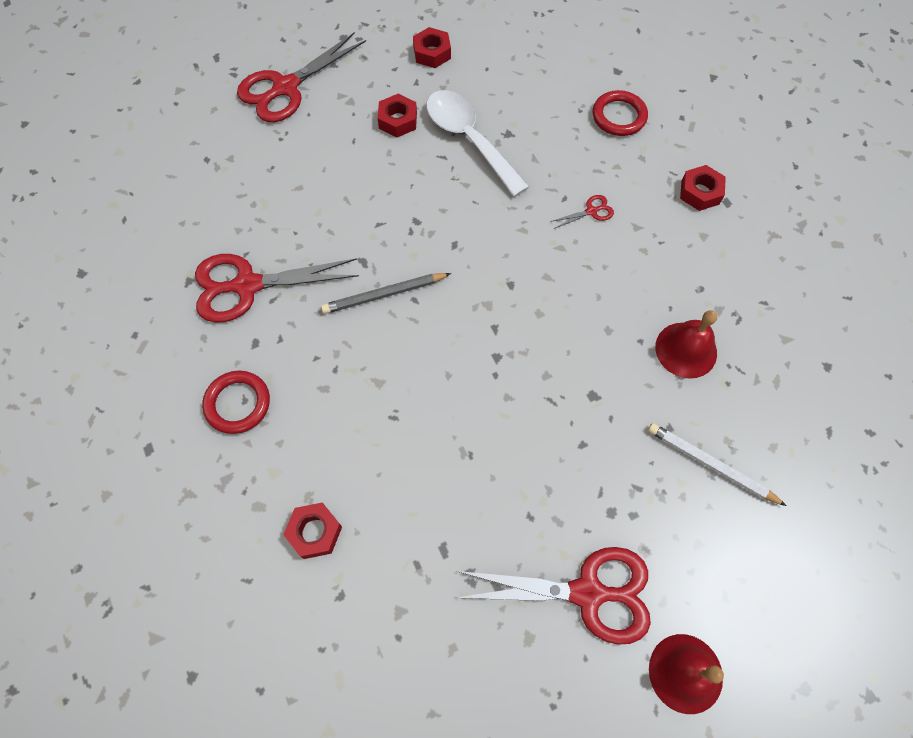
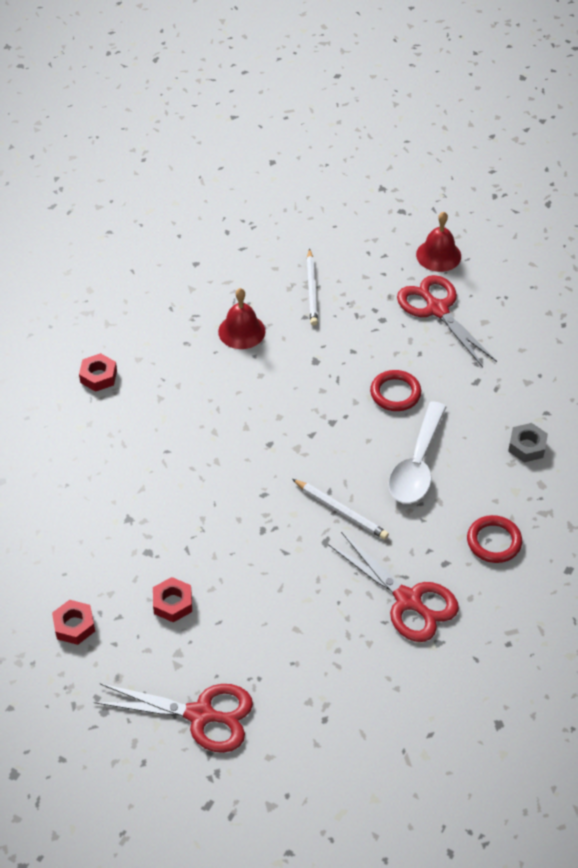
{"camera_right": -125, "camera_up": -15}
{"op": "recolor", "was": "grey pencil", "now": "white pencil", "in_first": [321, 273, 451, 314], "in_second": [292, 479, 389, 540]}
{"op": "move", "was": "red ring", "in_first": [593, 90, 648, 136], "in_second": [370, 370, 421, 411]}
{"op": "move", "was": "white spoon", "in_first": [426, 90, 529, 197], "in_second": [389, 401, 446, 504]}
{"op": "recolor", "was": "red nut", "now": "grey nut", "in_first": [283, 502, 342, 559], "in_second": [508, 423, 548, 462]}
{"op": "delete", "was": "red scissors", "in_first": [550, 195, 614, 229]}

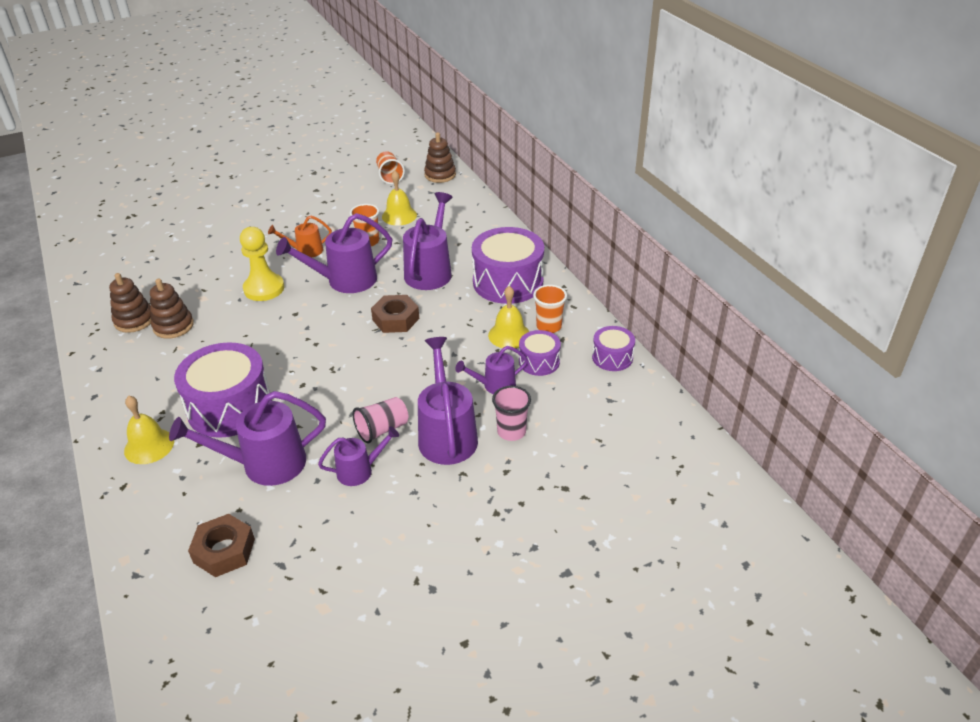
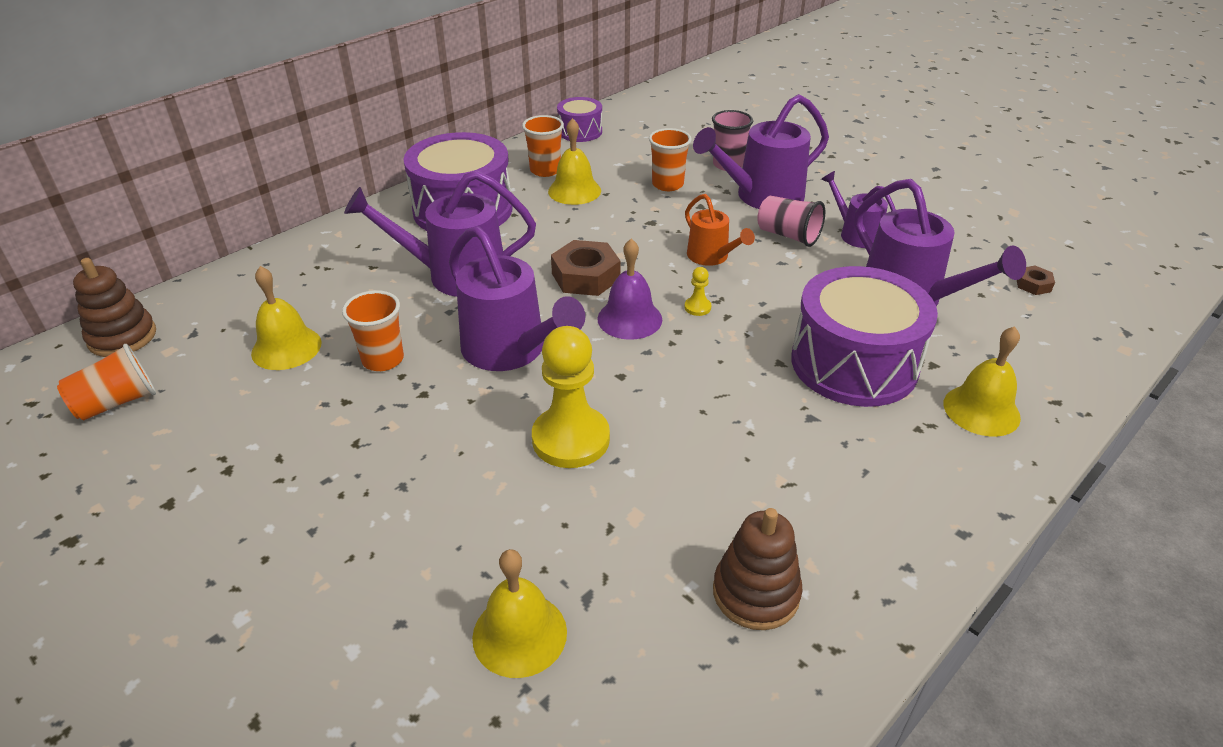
{"camera_right": -110, "camera_up": 0}
{"op": "insert", "now": "yellow bell", "in_second": [472, 549, 567, 678]}
{"op": "insert", "now": "purple bell", "in_second": [597, 239, 662, 340]}
{"op": "replace", "was": "purple watering can", "now": "orange cup", "in_first": [456, 346, 528, 394], "in_second": [649, 128, 692, 191]}
{"op": "insert", "now": "yellow pawn", "in_second": [684, 267, 711, 316]}
{"op": "move", "was": "orange watering can", "in_first": [268, 216, 332, 258], "in_second": [685, 194, 755, 266]}
{"op": "resize", "was": "brown nut", "in_first": [188, 514, 255, 577], "in_second": [1017, 266, 1055, 295], "ratio": 0.51}
{"op": "delete", "was": "brown stacking toy", "in_first": [150, 279, 194, 339]}
{"op": "delete", "was": "purple drum", "in_first": [519, 330, 561, 376]}

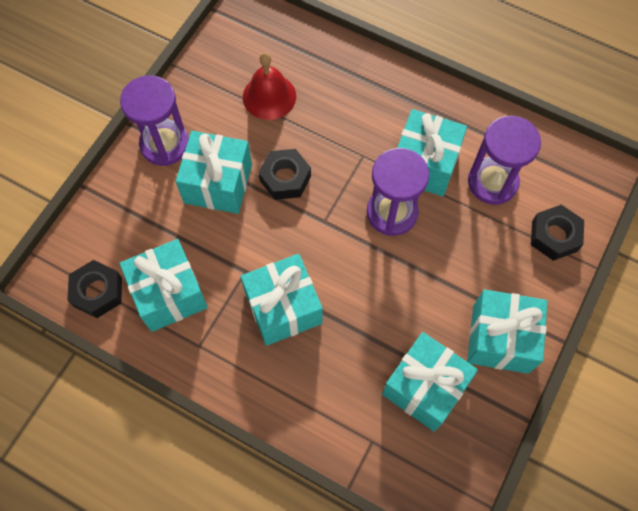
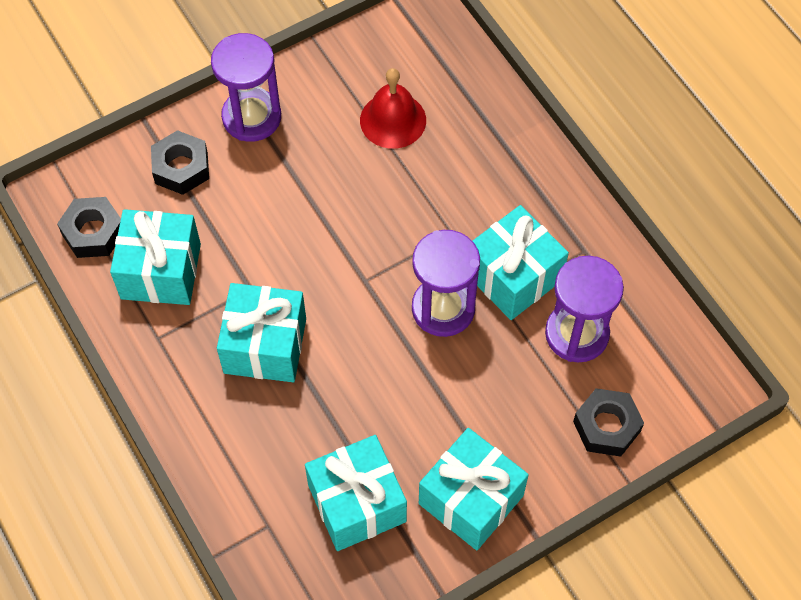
{"camera_right": 30, "camera_up": -5}
{"op": "move", "was": "black nut", "in_first": [258, 149, 311, 200], "in_second": [151, 130, 209, 195]}
{"op": "delete", "was": "turquoise gift", "in_first": [175, 131, 252, 214]}

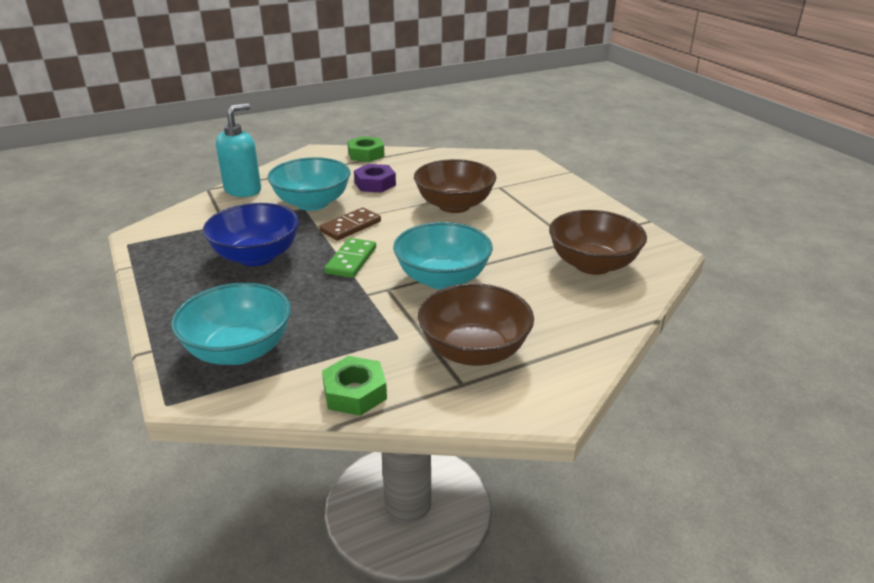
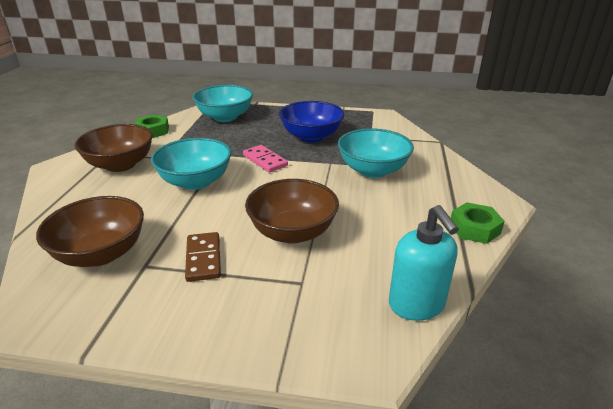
{"camera_right": 125, "camera_up": 0}
{"op": "move", "was": "brown domino", "in_first": [319, 207, 381, 241], "in_second": [185, 232, 221, 282]}
{"op": "recolor", "was": "green domino", "now": "pink domino", "in_first": [324, 238, 376, 278], "in_second": [243, 145, 288, 173]}
{"op": "move", "was": "turquoise soap dispenser", "in_first": [216, 103, 261, 197], "in_second": [389, 205, 459, 321]}
{"op": "delete", "was": "purple nut", "in_first": [354, 164, 396, 193]}

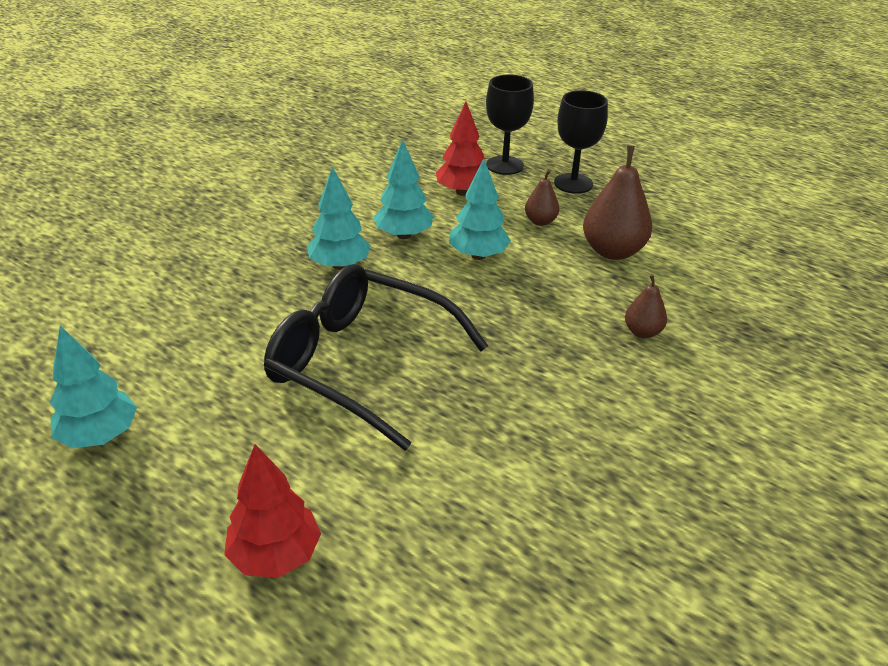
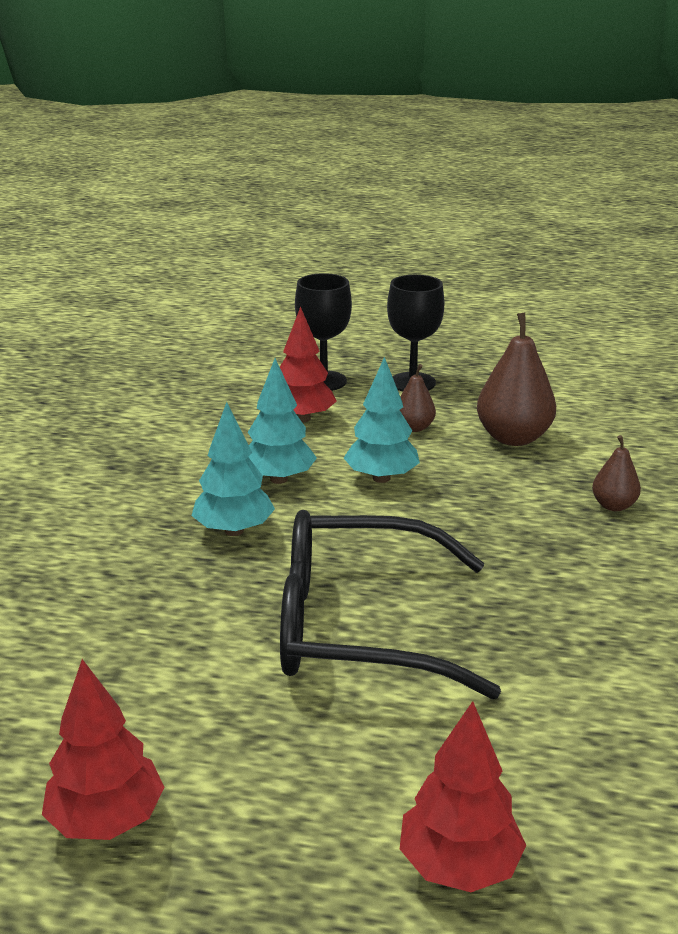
{"camera_right": -25, "camera_up": -10}
{"op": "recolor", "was": "turquoise tree", "now": "red tree", "in_first": [50, 326, 137, 449], "in_second": [42, 659, 165, 840]}

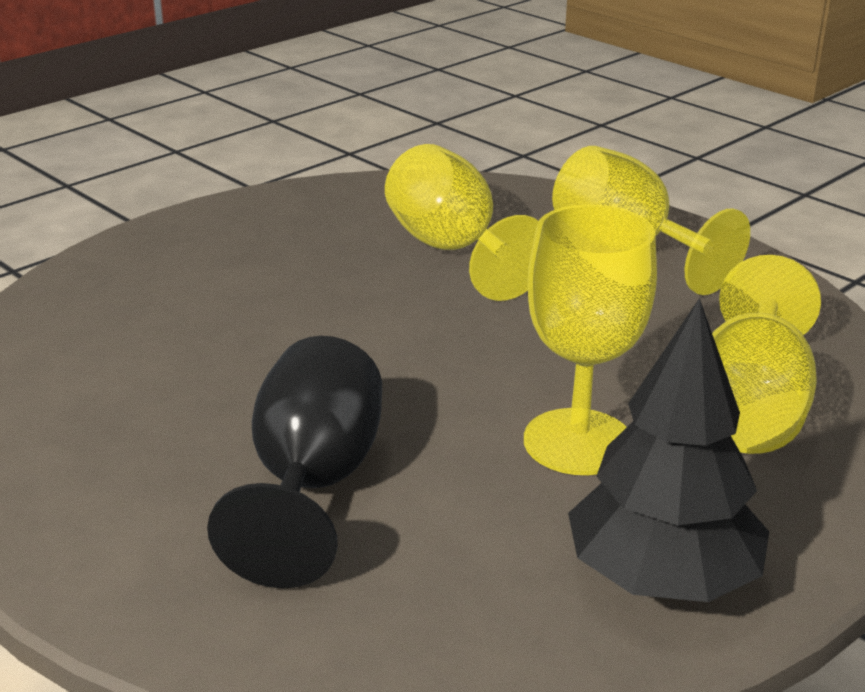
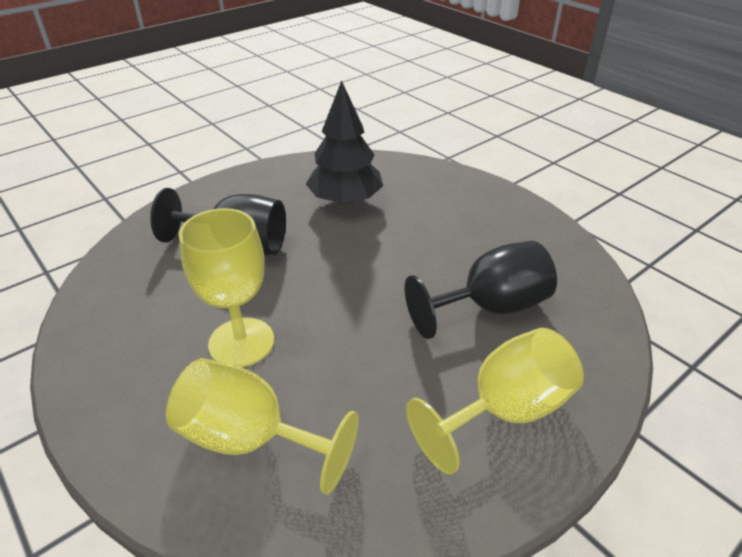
{"camera_right": 95, "camera_up": 10}
{"op": "move", "was": "black tree", "in_first": [568, 298, 769, 602], "in_second": [306, 80, 383, 205]}
{"op": "recolor", "was": "yellow goblet", "now": "black goblet", "in_first": [385, 144, 539, 301], "in_second": [405, 241, 557, 339]}

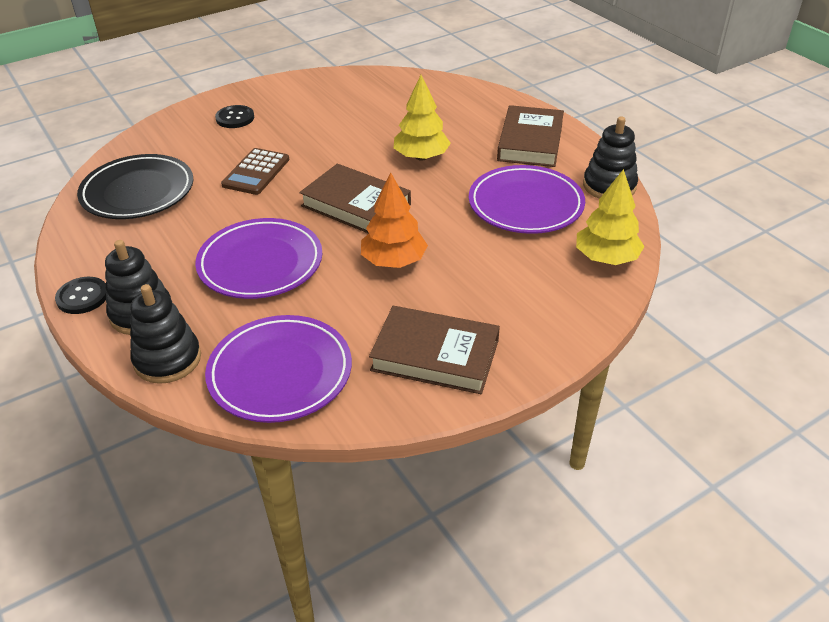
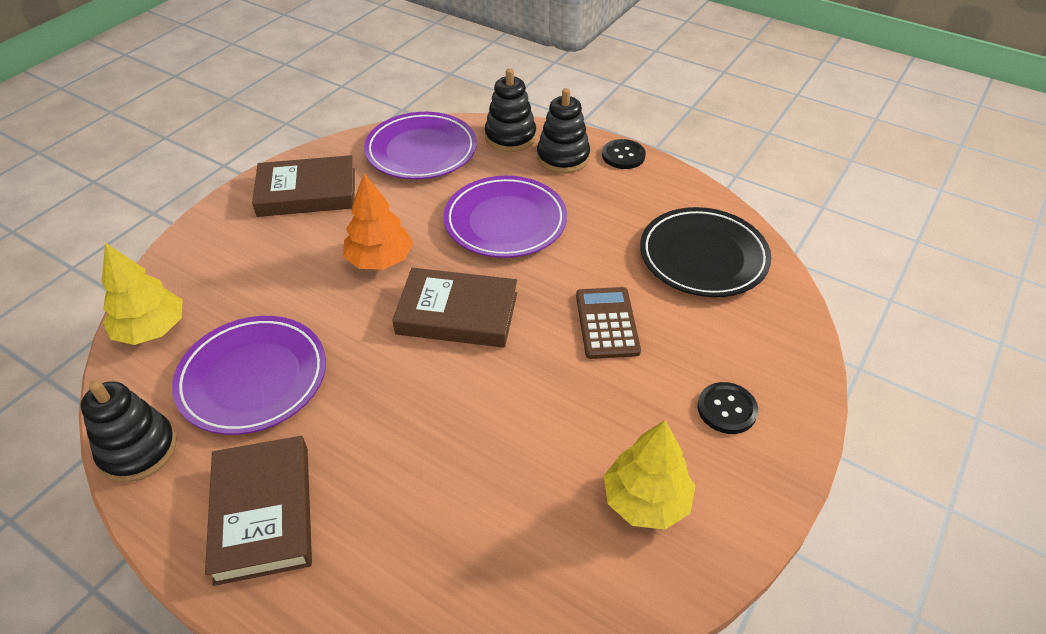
{"camera_right": 155, "camera_up": 5}
{"op": "move", "was": "yellow tree", "in_first": [393, 75, 451, 161], "in_second": [604, 420, 695, 530]}

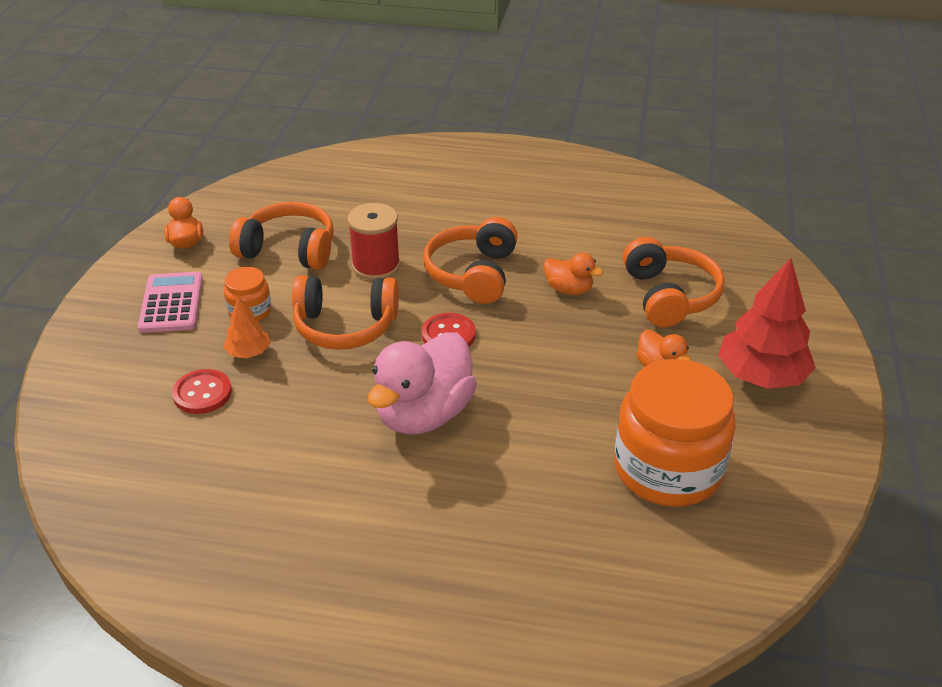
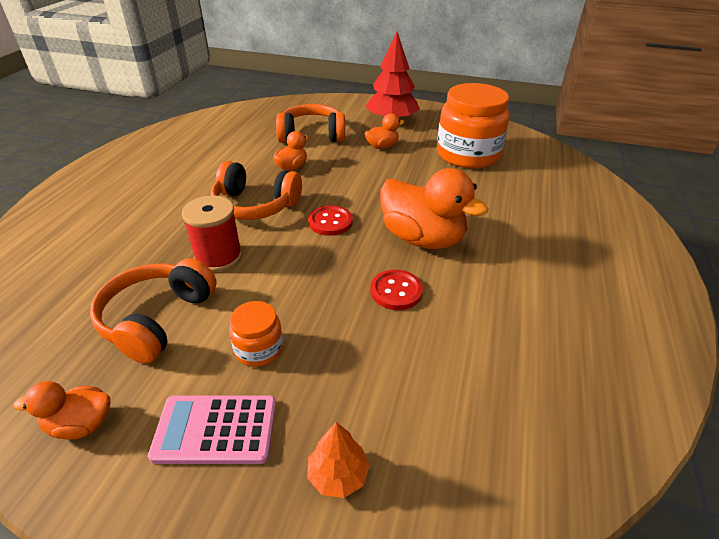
{"camera_right": -85, "camera_up": 0}
{"op": "move", "was": "orange tree", "in_first": [223, 296, 271, 359], "in_second": [307, 422, 370, 498]}
{"op": "move", "was": "red button", "in_first": [172, 369, 232, 414], "in_second": [370, 270, 423, 310]}
{"op": "recolor", "was": "pink duck", "now": "orange duck", "in_first": [368, 332, 477, 434], "in_second": [380, 168, 488, 249]}
{"op": "delete", "was": "orange headphones", "in_first": [292, 275, 399, 350]}

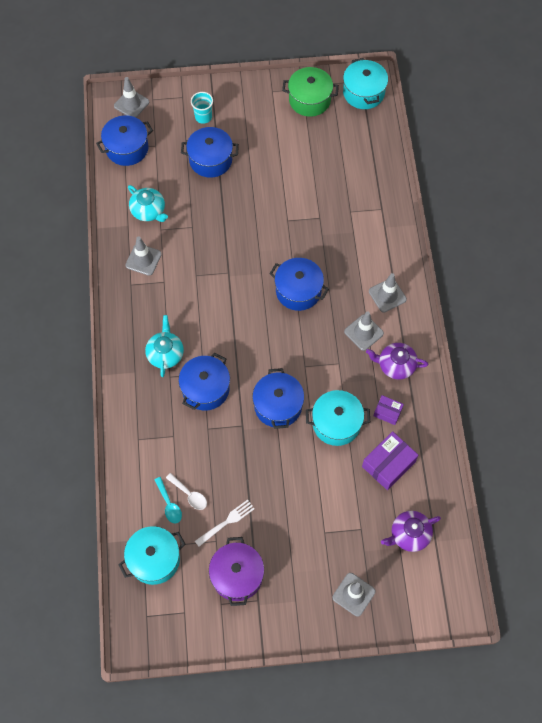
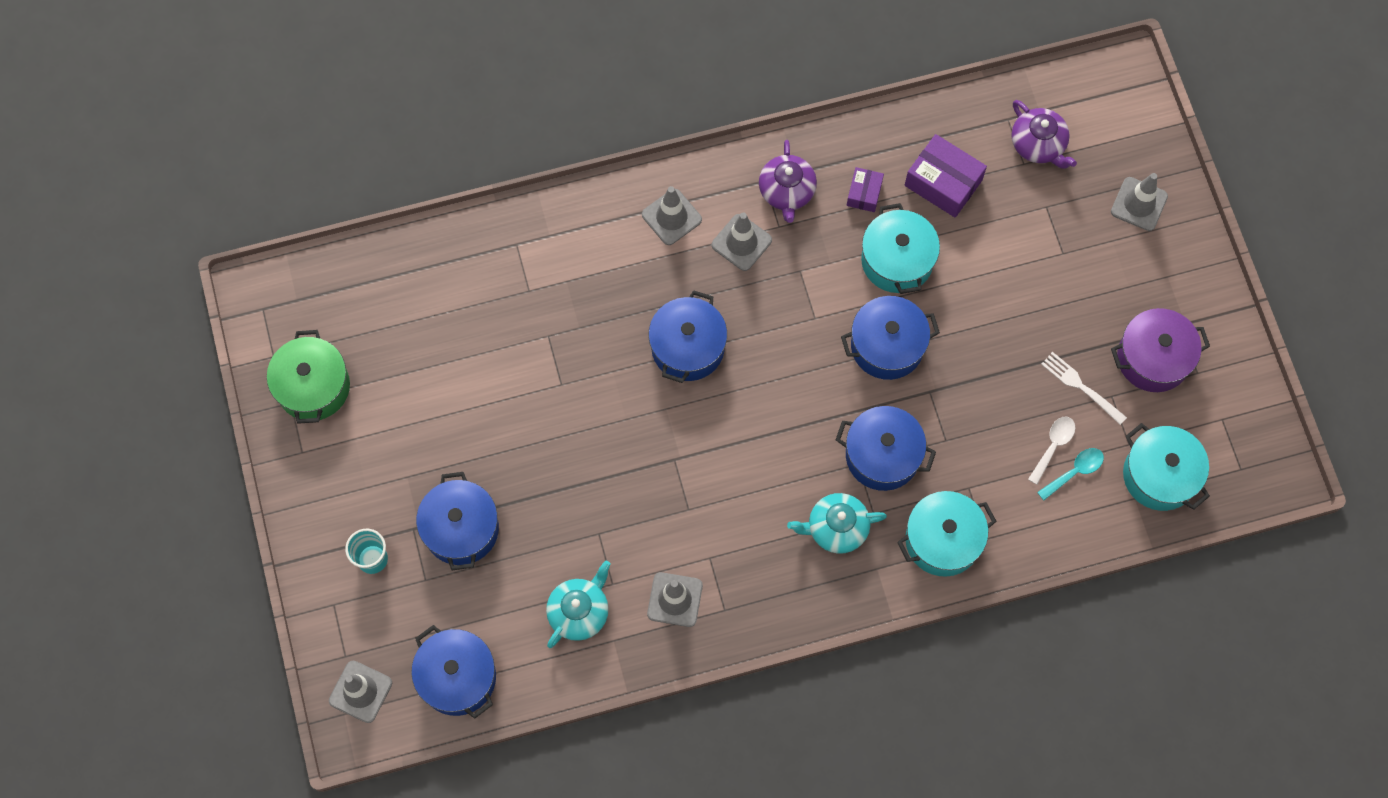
{"camera_right": -100, "camera_up": 5}
{"op": "move", "was": "turquoise pot", "in_first": [343, 58, 388, 109], "in_second": [897, 491, 997, 577]}

